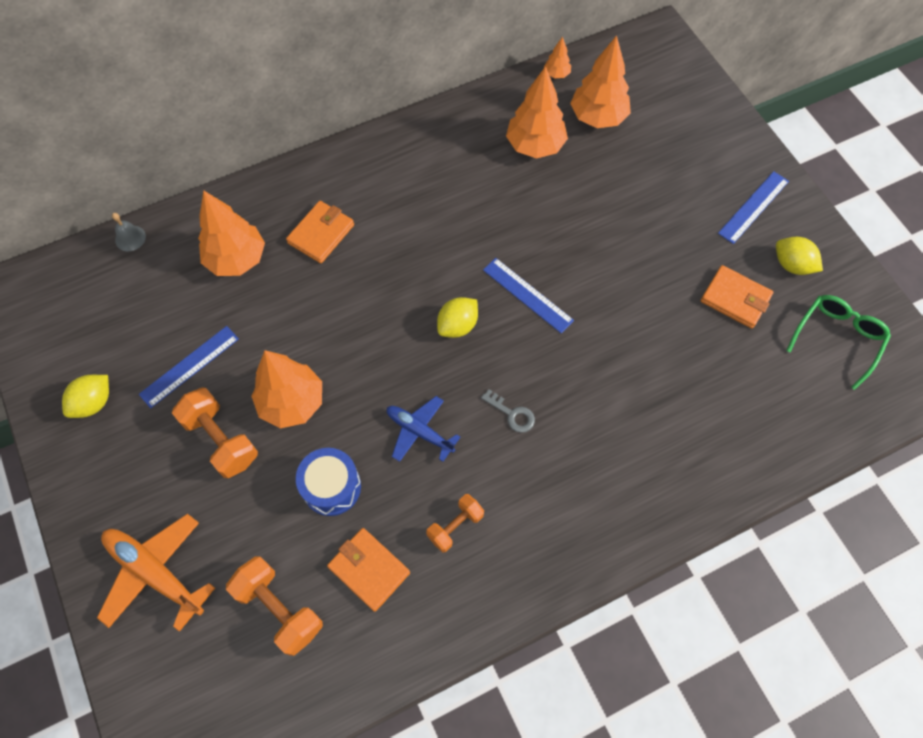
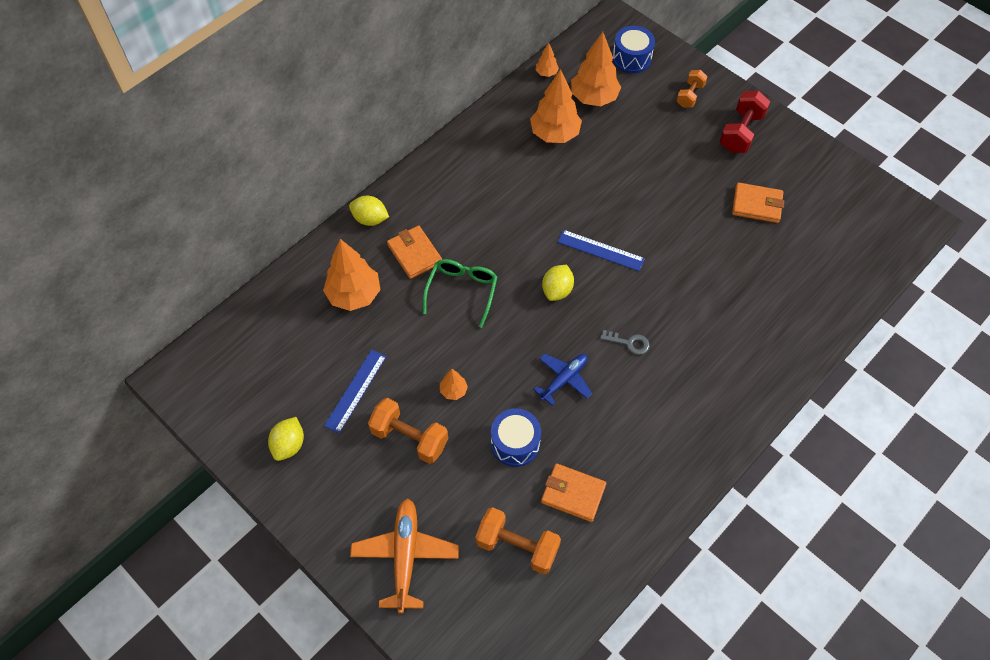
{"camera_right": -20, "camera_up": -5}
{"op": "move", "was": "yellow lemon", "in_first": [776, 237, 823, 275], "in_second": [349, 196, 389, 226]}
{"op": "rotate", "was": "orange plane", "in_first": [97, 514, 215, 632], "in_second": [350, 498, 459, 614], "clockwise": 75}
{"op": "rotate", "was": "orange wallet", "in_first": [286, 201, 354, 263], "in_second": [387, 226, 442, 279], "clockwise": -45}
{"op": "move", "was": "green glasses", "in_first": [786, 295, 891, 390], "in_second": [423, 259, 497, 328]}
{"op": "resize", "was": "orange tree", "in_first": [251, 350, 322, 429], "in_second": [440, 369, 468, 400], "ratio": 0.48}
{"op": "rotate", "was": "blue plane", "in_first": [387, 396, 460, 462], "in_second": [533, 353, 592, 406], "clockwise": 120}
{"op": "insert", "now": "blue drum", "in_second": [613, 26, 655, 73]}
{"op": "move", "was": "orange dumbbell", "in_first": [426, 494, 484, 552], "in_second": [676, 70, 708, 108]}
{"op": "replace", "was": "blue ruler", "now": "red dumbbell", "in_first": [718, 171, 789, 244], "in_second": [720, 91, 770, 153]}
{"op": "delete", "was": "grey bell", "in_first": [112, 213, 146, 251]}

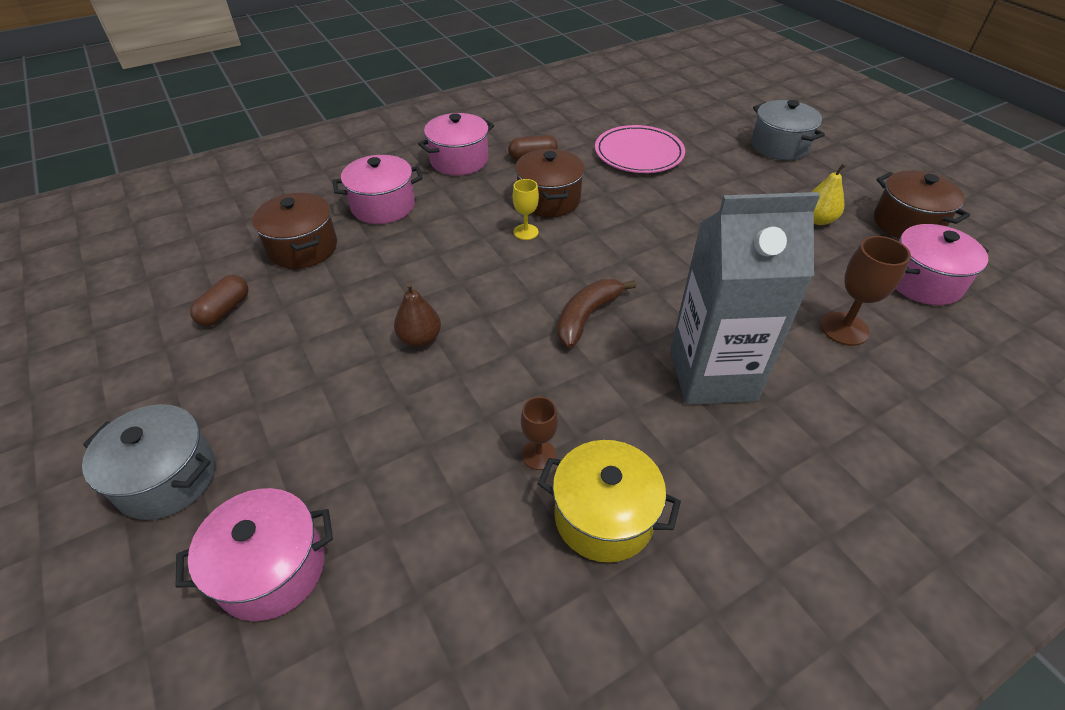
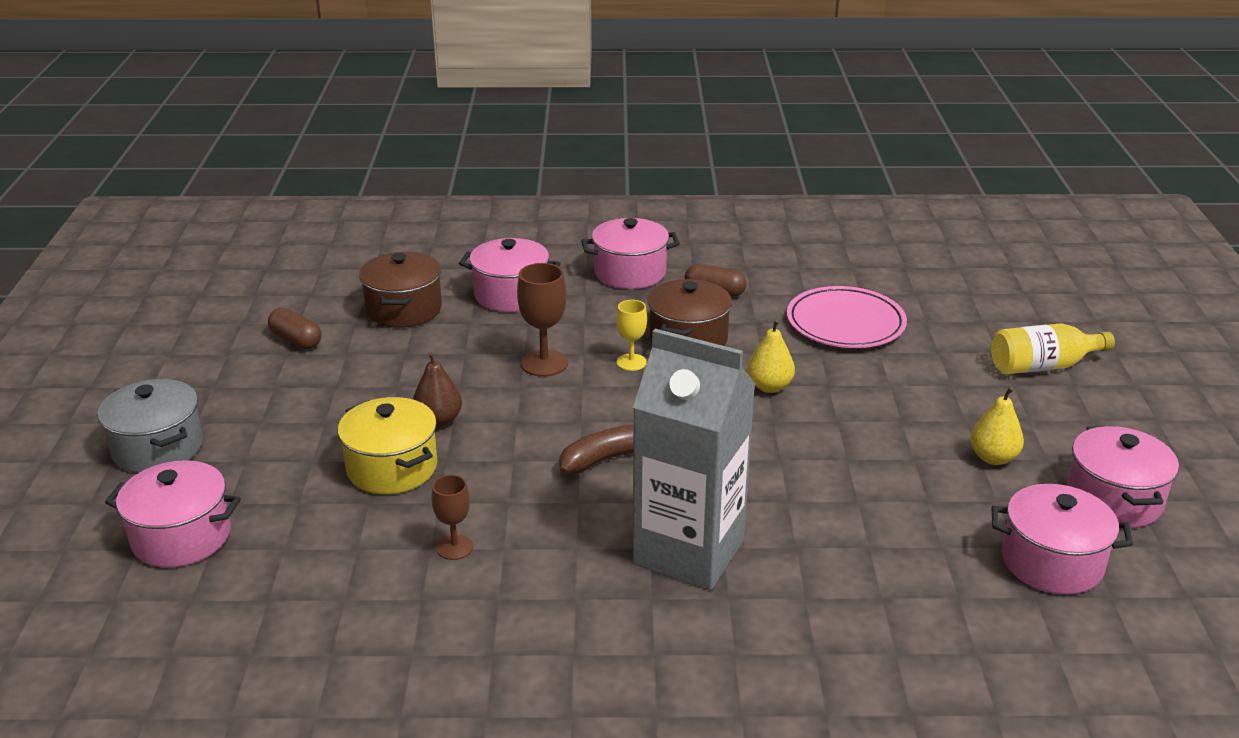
{"camera_right": 30, "camera_up": -15}
{"op": "rotate", "was": "brown capsule", "in_first": [190, 275, 248, 326], "in_second": [268, 308, 322, 349], "clockwise": 75}
{"op": "move", "was": "yellow pot", "in_first": [537, 440, 681, 563], "in_second": [338, 397, 437, 494]}
{"op": "move", "was": "brown goblet", "in_first": [820, 236, 911, 346], "in_second": [517, 263, 568, 377]}
{"op": "insert", "now": "yellow pear", "in_second": [747, 319, 795, 393]}
{"op": "replace", "was": "grey pot", "now": "yellow bottle", "in_first": [751, 100, 825, 160], "in_second": [991, 323, 1115, 374]}
{"op": "recolor", "was": "brown pot", "now": "pink pot", "in_first": [874, 170, 970, 239], "in_second": [1066, 426, 1179, 528]}

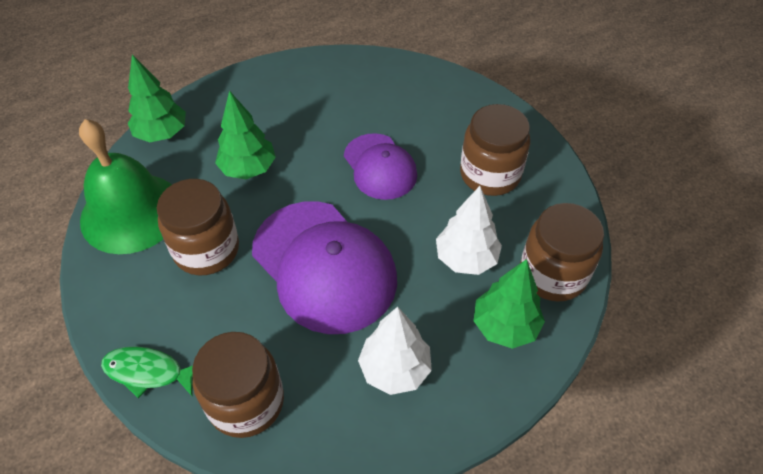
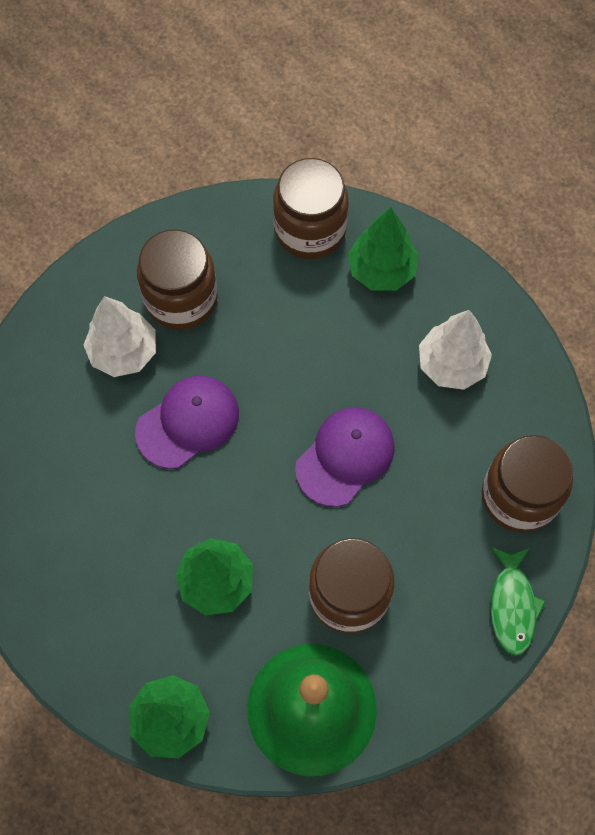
{"camera_right": -100, "camera_up": 15}
{"op": "move", "was": "white tree", "in_first": [436, 186, 502, 275], "in_second": [84, 296, 156, 377]}
{"op": "resize", "was": "purple cap", "in_first": [252, 201, 397, 334], "in_second": [295, 407, 395, 507], "ratio": 0.59}

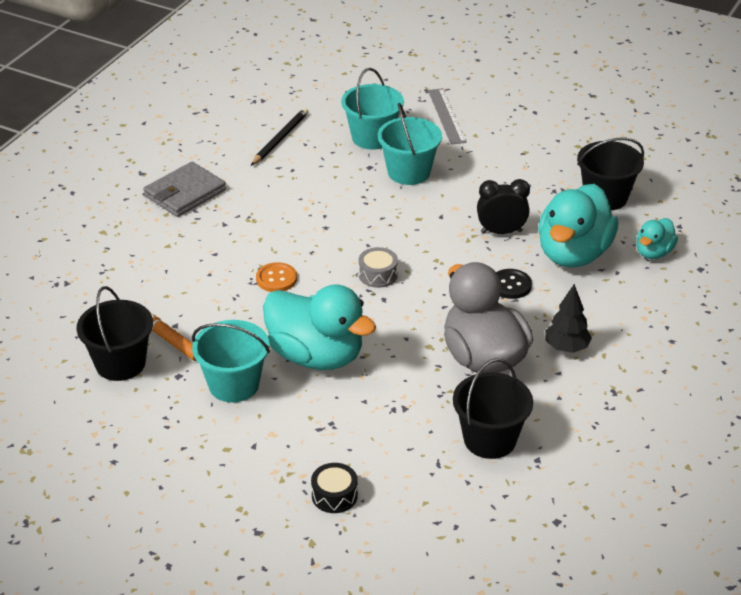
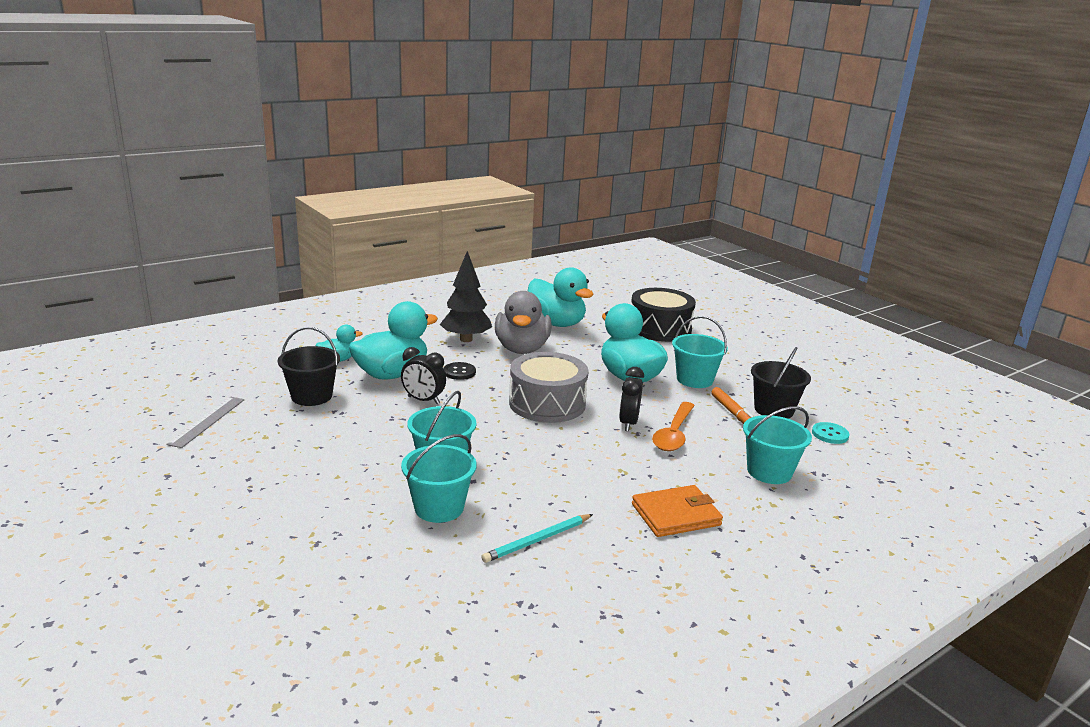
{"camera_right": -155, "camera_up": -15}
{"op": "move", "was": "grey ruler", "in_first": [428, 88, 467, 145], "in_second": [166, 397, 244, 448]}
{"op": "resize", "was": "black tree", "in_first": [545, 284, 592, 353], "in_second": [440, 251, 492, 342], "ratio": 1.61}
{"op": "recolor", "was": "black pencil", "now": "turquoise pencil", "in_first": [251, 108, 308, 166], "in_second": [481, 514, 593, 563]}
{"op": "resize", "was": "grey drum", "in_first": [359, 247, 398, 288], "in_second": [509, 352, 589, 423], "ratio": 2.34}
{"op": "replace", "was": "black bucket", "now": "turquoise duck", "in_first": [453, 358, 533, 459], "in_second": [528, 267, 594, 327]}
{"op": "replace", "was": "orange button", "now": "black clock", "in_first": [256, 262, 297, 292], "in_second": [619, 367, 644, 431]}
{"op": "resize", "was": "black drum", "in_first": [311, 463, 358, 513], "in_second": [631, 288, 696, 342], "ratio": 2.34}
{"op": "recolor", "was": "grey wallet", "now": "orange wallet", "in_first": [143, 162, 226, 217], "in_second": [632, 485, 723, 537]}
{"op": "insert", "now": "orange spoon", "in_second": [652, 402, 695, 451]}
{"op": "insert", "now": "turquoise bucket", "in_second": [743, 406, 812, 484]}
{"op": "insert", "now": "turquoise button", "in_second": [812, 422, 849, 444]}

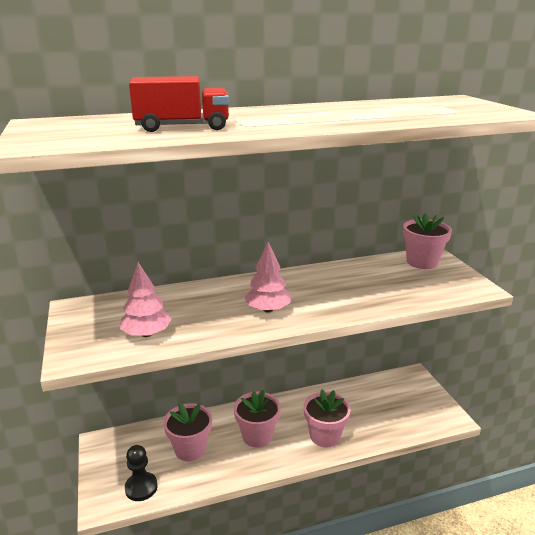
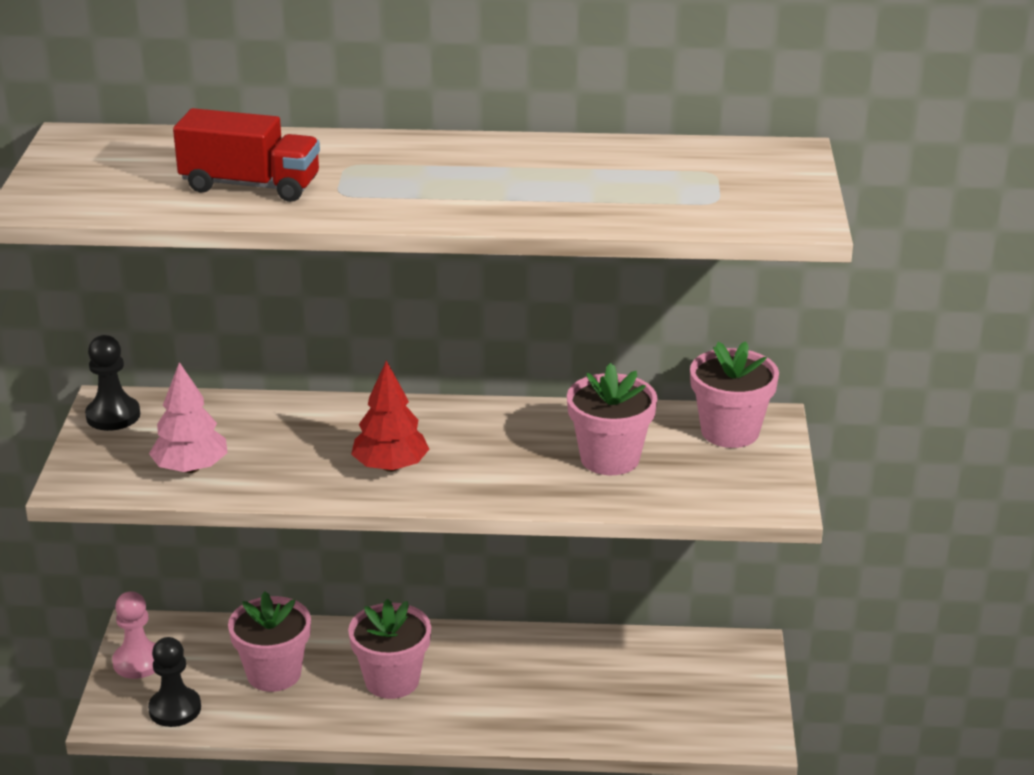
{"camera_right": 20, "camera_up": 5}
{"op": "insert", "now": "black pawn", "in_second": [85, 335, 140, 431]}
{"op": "insert", "now": "pink pawn", "in_second": [112, 591, 156, 679]}
{"op": "recolor", "was": "pink tree", "now": "red tree", "in_first": [244, 242, 291, 313], "in_second": [351, 361, 429, 472]}
{"op": "move", "was": "pink flower pot", "in_first": [304, 390, 351, 447], "in_second": [567, 363, 658, 475]}

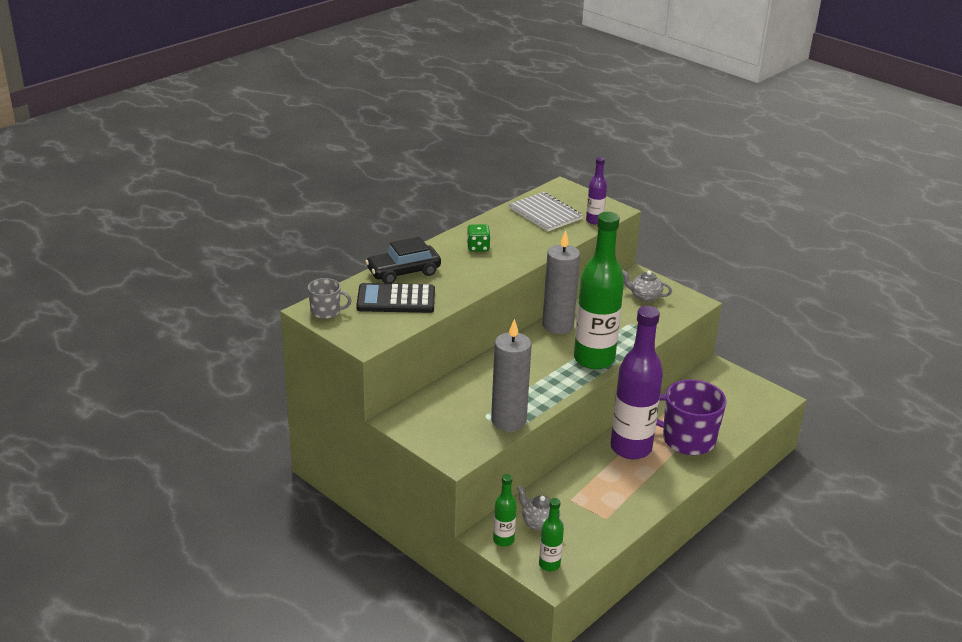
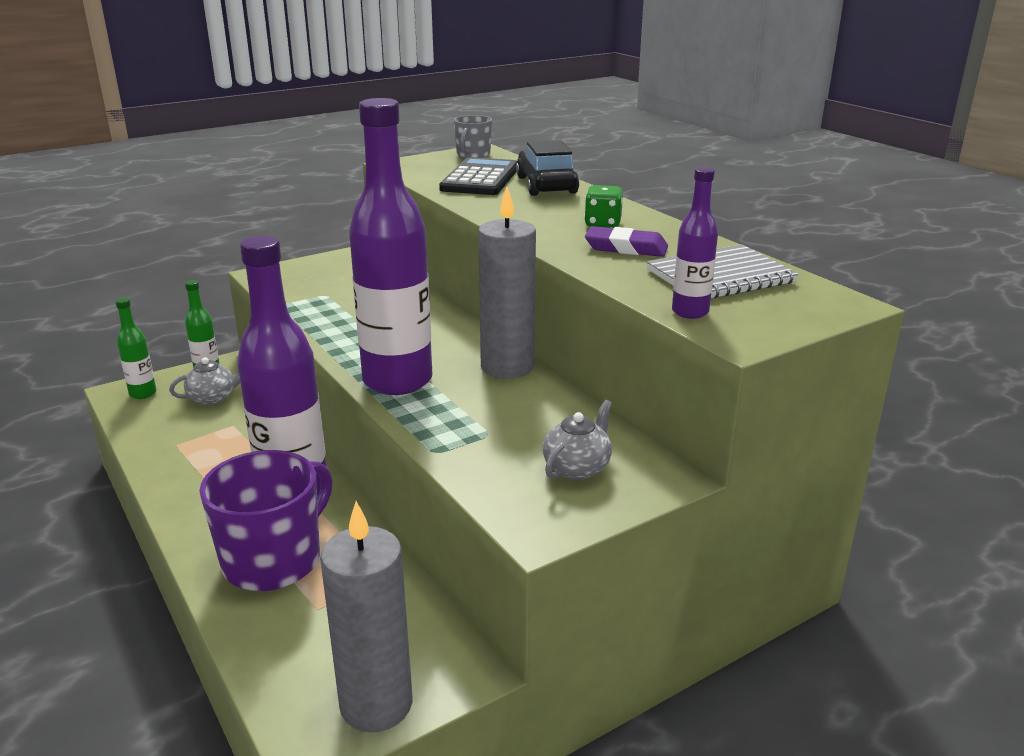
{"camera_right": 105, "camera_up": -5}
{"op": "move", "was": "grey candle", "in_first": [491, 319, 532, 431], "in_second": [320, 501, 412, 732]}
{"op": "recolor", "was": "green bottle", "now": "purple bottle", "in_first": [574, 212, 624, 370], "in_second": [349, 98, 432, 395]}
{"op": "insert", "now": "purple eraser", "in_second": [585, 226, 668, 257]}

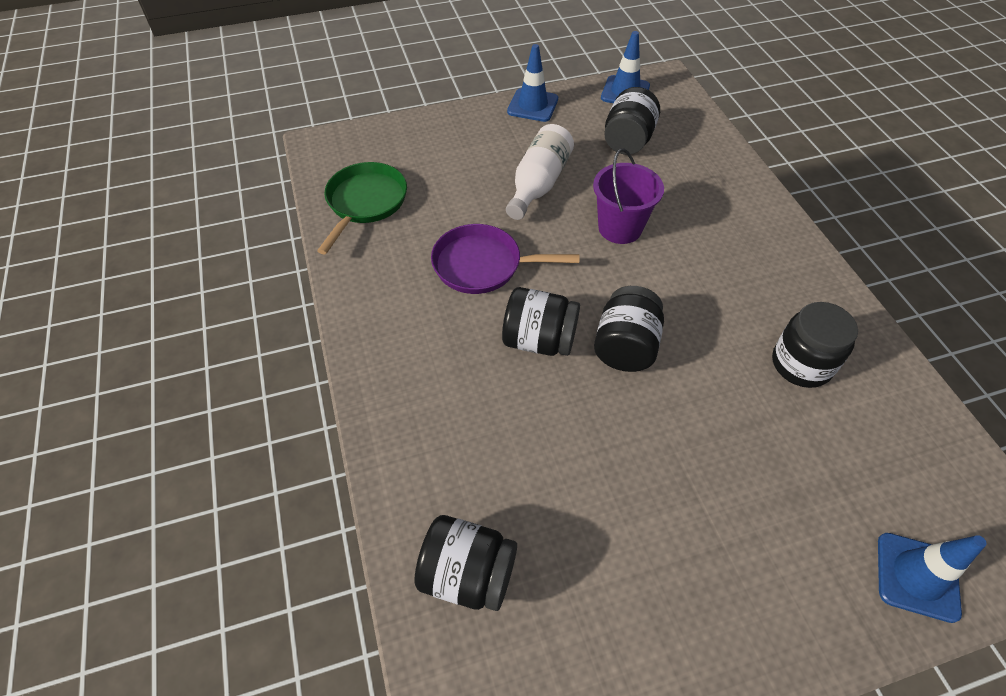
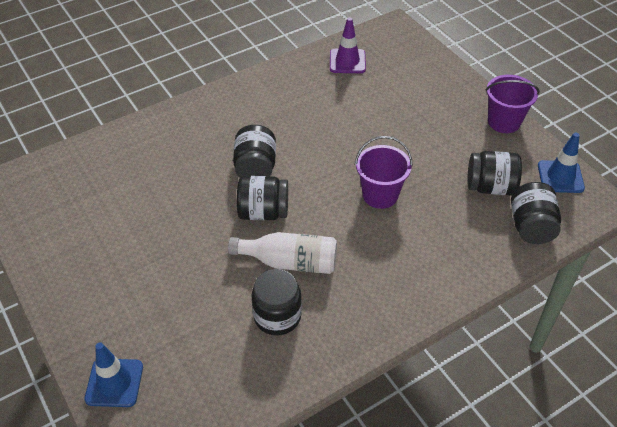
{"camera_right": 75, "camera_up": -5}
{"op": "move", "was": "white bottle", "in_first": [506, 124, 574, 220], "in_second": [228, 232, 337, 274]}
{"op": "replace", "was": "green pan", "now": "purple traffic cone", "in_first": [317, 162, 407, 254], "in_second": [330, 17, 366, 73]}
{"op": "replace", "was": "blue traffic cone", "now": "purple bucket", "in_first": [507, 44, 558, 122], "in_second": [485, 75, 540, 133]}
{"op": "move", "was": "black jar", "in_first": [414, 515, 517, 611], "in_second": [511, 182, 561, 244]}
{"op": "delete", "was": "purple pan", "in_first": [431, 224, 580, 294]}

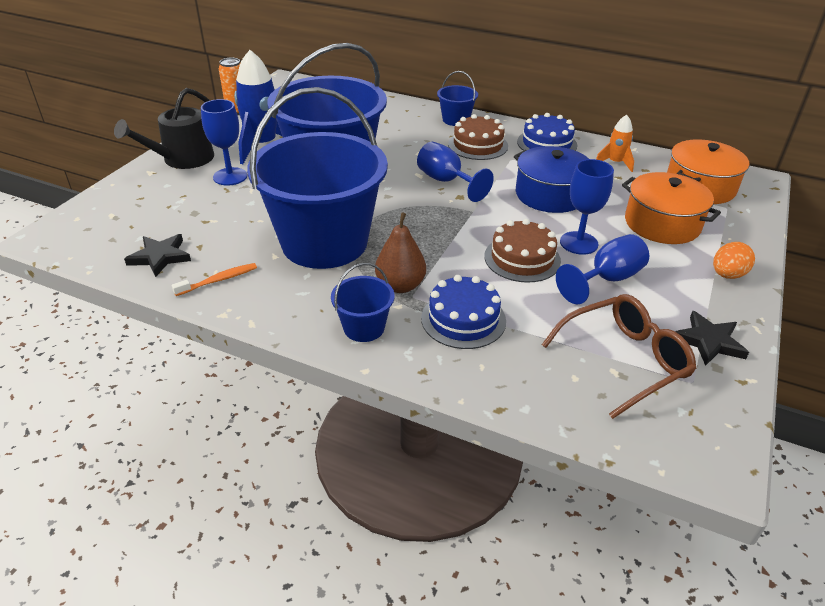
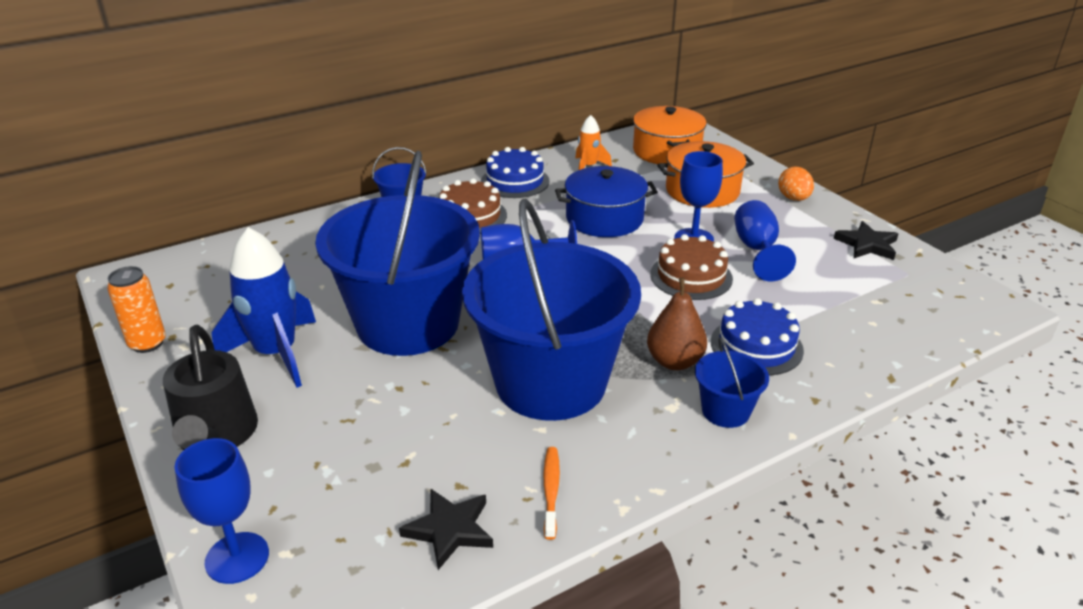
{"camera_right": -55, "camera_up": -5}
{"op": "move", "was": "blue goblet", "in_first": [201, 99, 247, 186], "in_second": [175, 438, 269, 584]}
{"op": "delete", "was": "brown glasses", "in_first": [542, 294, 697, 419]}

